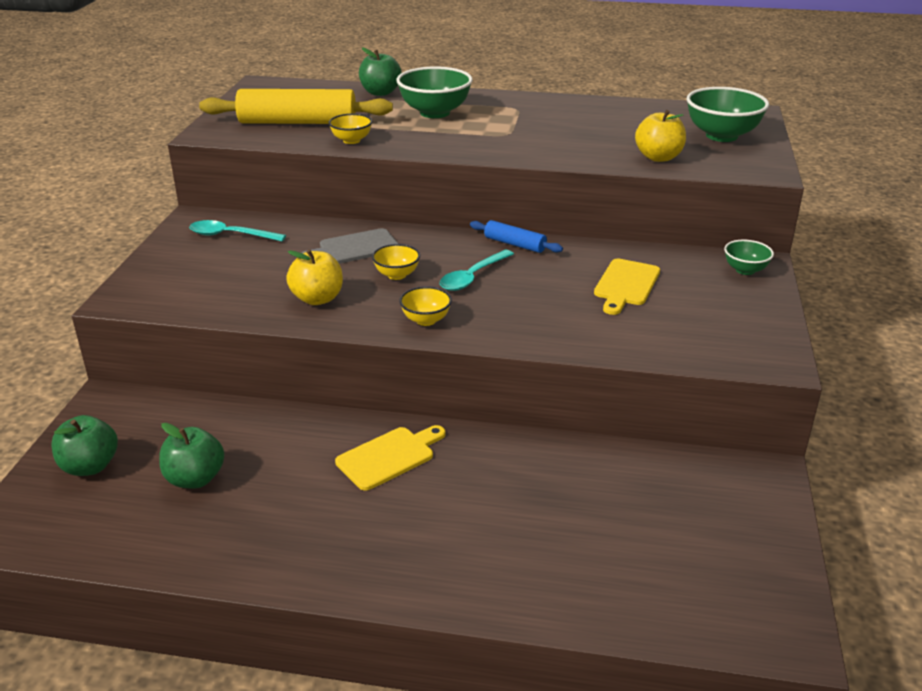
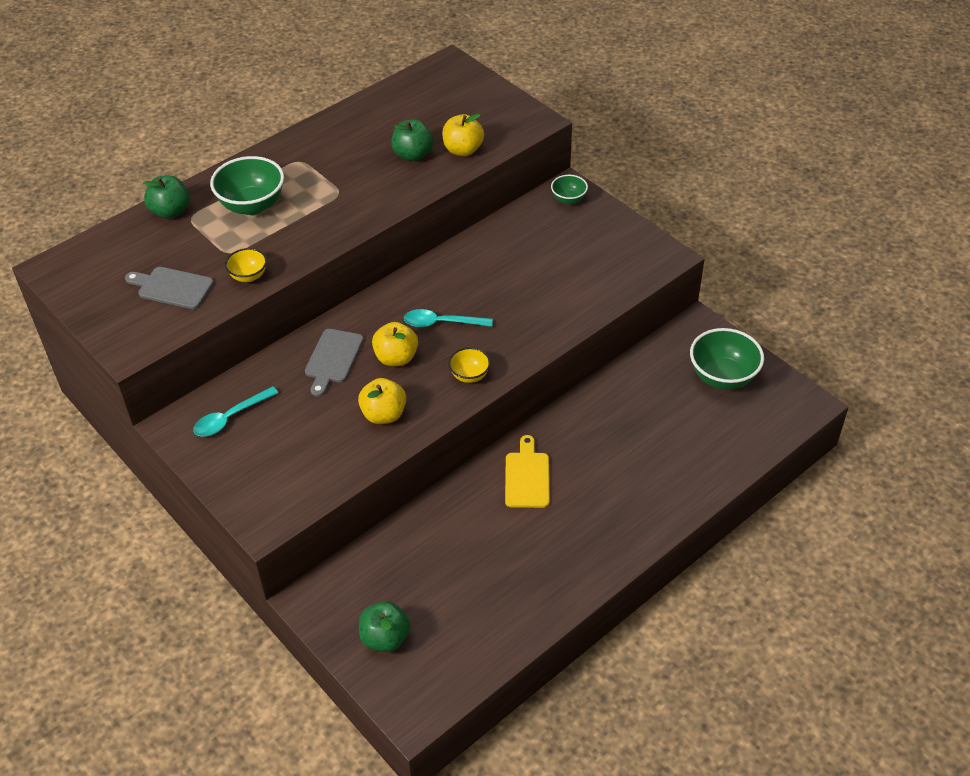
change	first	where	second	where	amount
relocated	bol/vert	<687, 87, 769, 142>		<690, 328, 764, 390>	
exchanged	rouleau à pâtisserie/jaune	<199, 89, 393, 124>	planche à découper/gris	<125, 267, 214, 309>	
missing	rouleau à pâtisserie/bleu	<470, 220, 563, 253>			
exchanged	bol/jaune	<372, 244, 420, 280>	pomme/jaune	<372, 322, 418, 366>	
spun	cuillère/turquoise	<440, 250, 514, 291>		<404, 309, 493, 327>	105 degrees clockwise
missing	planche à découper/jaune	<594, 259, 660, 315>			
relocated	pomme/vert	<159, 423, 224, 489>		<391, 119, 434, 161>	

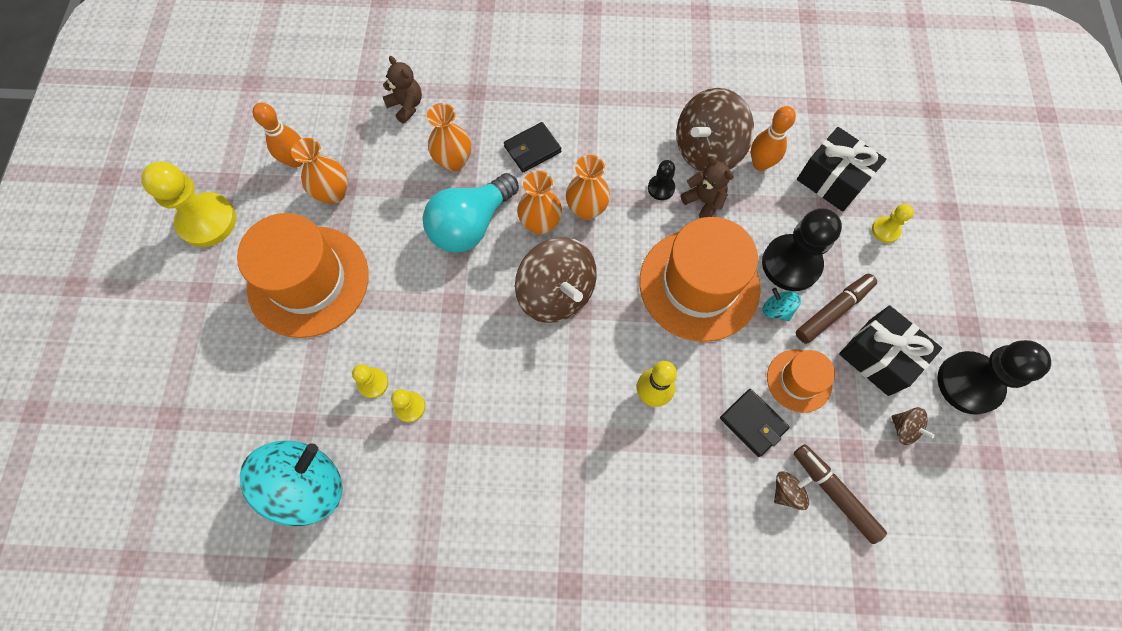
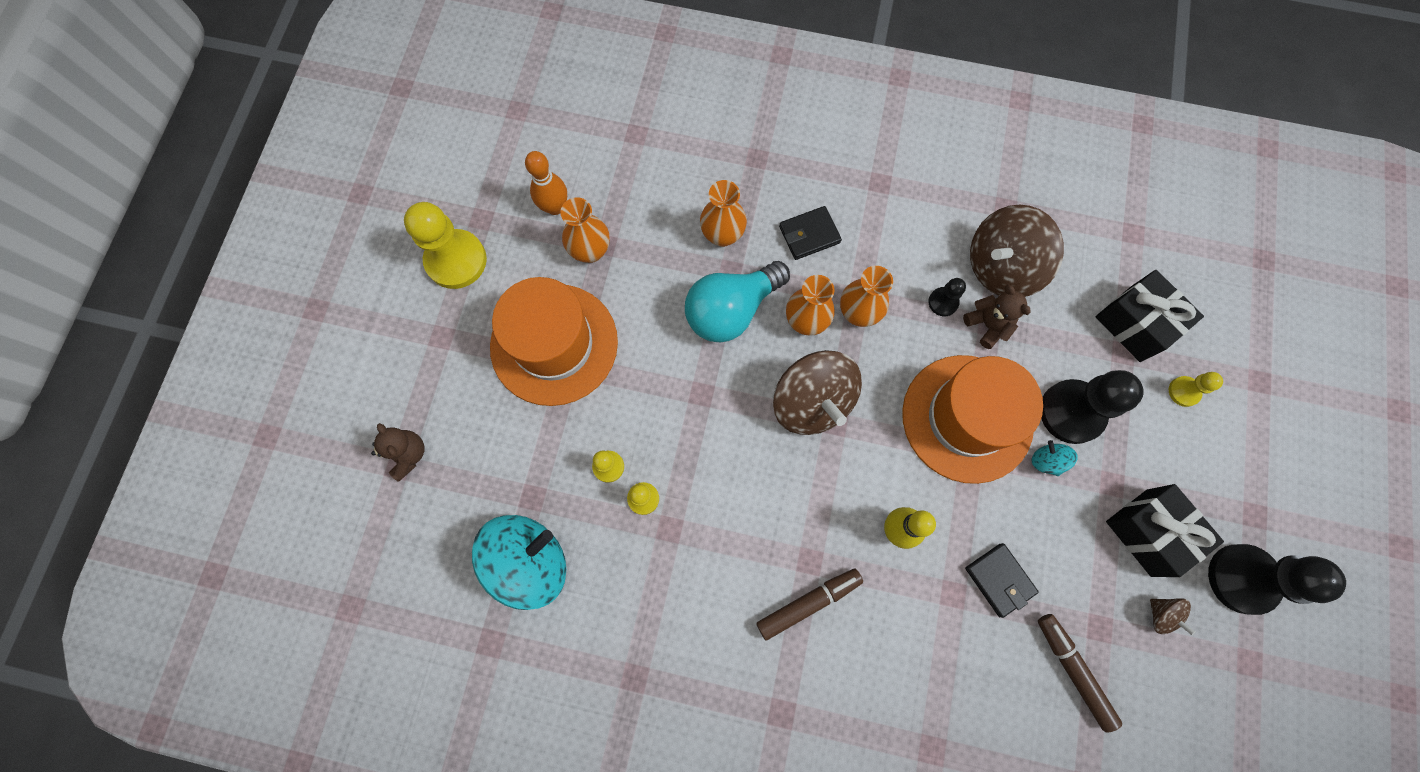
change	first	where	second	where	amount
relocated	ours en peluche/marron	<383, 56, 422, 124>		<371, 423, 424, 482>	
missing	quille/orange	<751, 106, 796, 171>			
relocated	feutre/marron	<796, 274, 877, 344>		<756, 569, 863, 641>	
missing	chapeau/orange	<767, 349, 835, 413>			
missing	toupie/marron	<774, 472, 812, 510>			

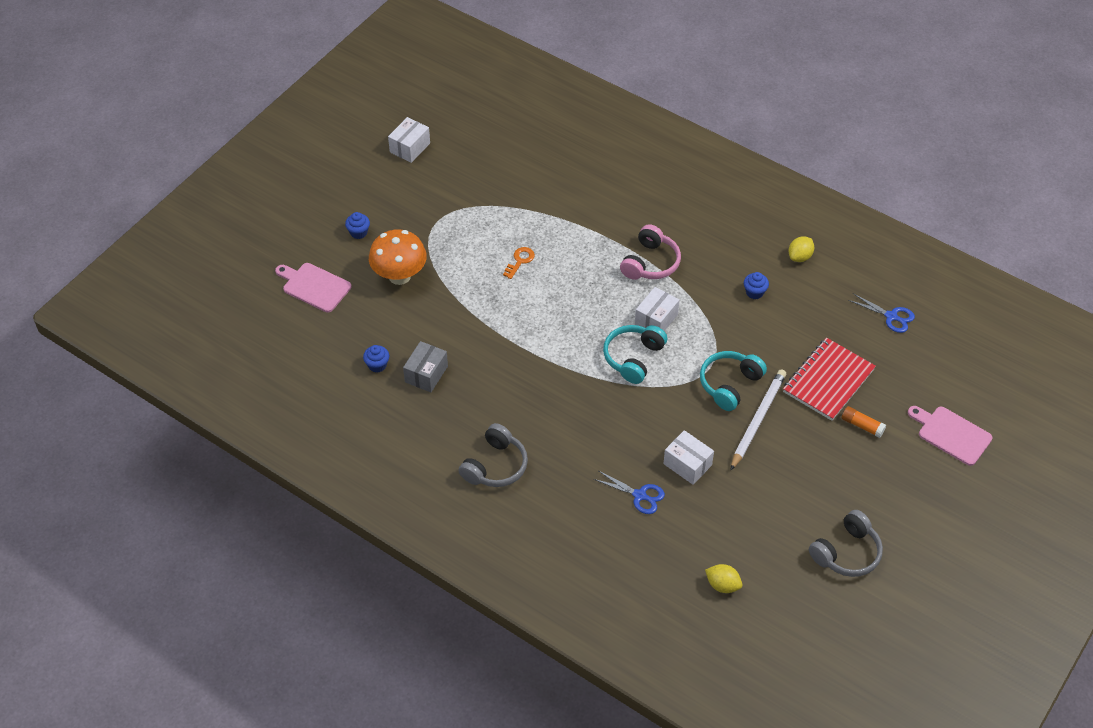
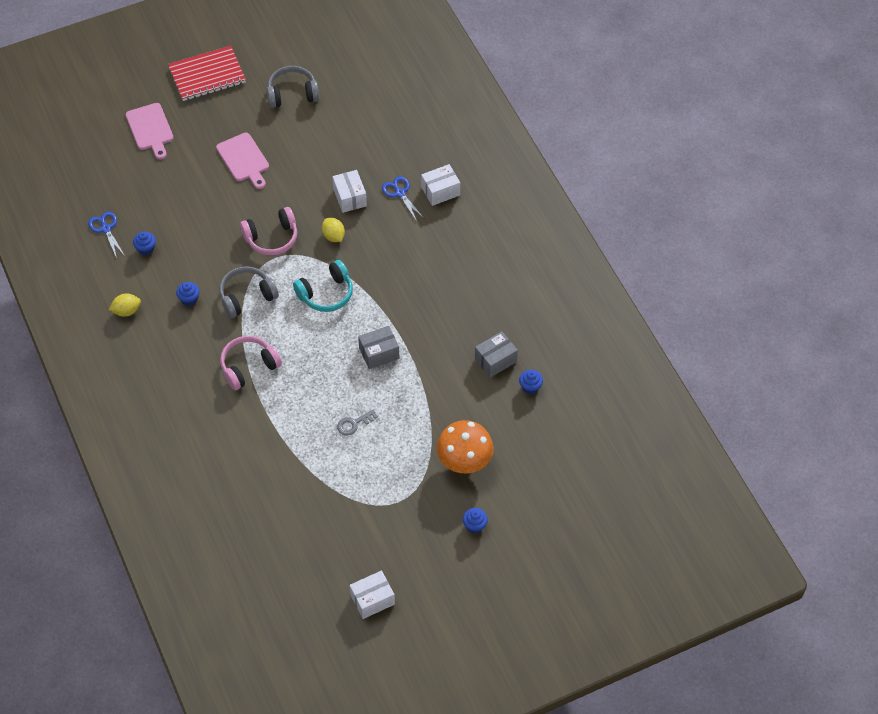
change	first	where	second	where	amount
colour	clé/orange	<503, 247, 535, 279>	clé/gris	<337, 409, 378, 436>	
relocated	planche à découper/rose	<275, 263, 352, 313>		<216, 133, 269, 189>	
relocated	boîte/blanc	<635, 287, 679, 331>		<421, 164, 460, 206>	
relocated	carnet/rouge	<783, 338, 876, 421>		<168, 46, 246, 101>	
colour	casque audio/turquoise	<700, 351, 767, 411>	casque audio/rose	<240, 207, 297, 255>	
missing	crayon/blanc	<730, 369, 786, 471>			
missing	bâton de colle/orange	<841, 406, 886, 438>			
relocated	casque audio/gris	<458, 423, 528, 487>		<219, 266, 279, 318>	
relocated	citron/jaune	<705, 564, 742, 593>		<322, 218, 345, 242>	
appeared			muffin/bleu	<133, 232, 156, 256>	
appeared			boîte/gris	<358, 326, 399, 369>	

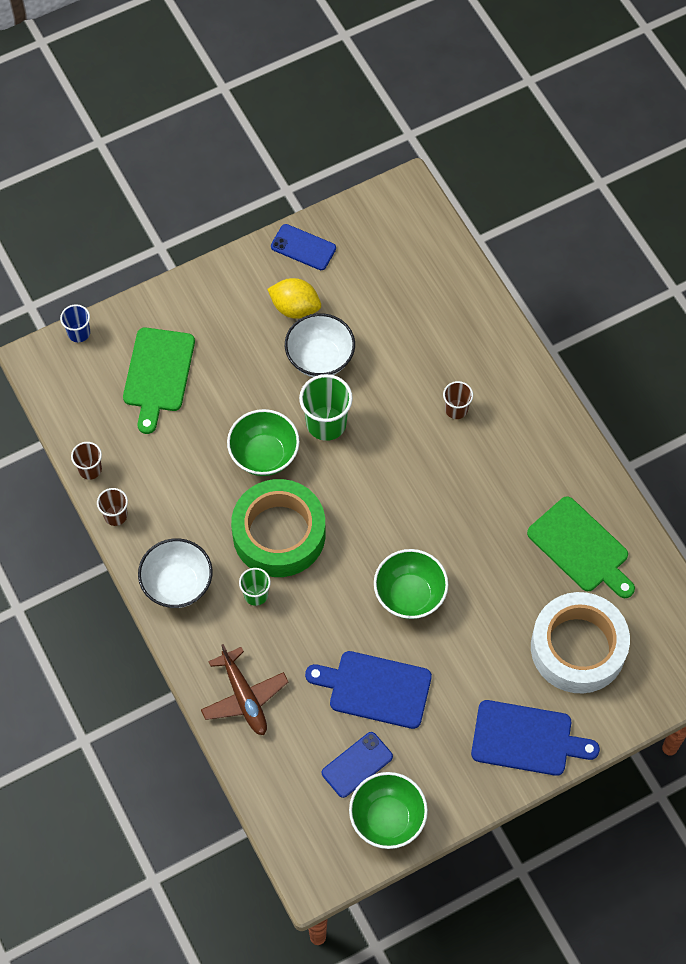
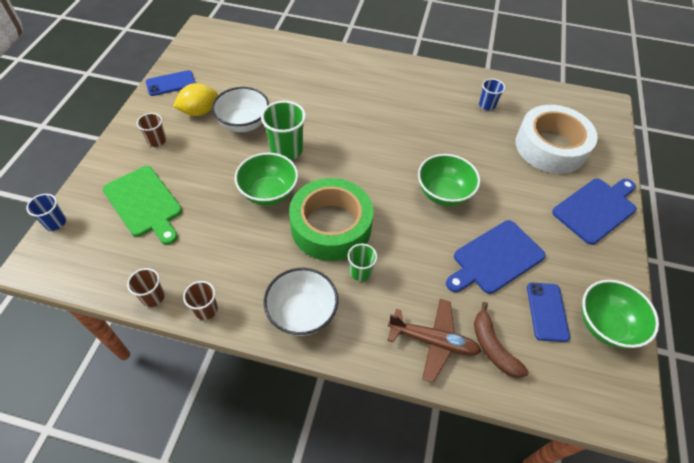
change	first	where	second	where	amount
relocated	gobelet/marron	<443, 381, 473, 419>		<137, 113, 166, 147>	
exchanged	planche à découper/vert	<527, 496, 635, 598>	gobelet/bleu	<479, 79, 505, 110>	
appeared			banane/marron	<474, 302, 529, 378>	

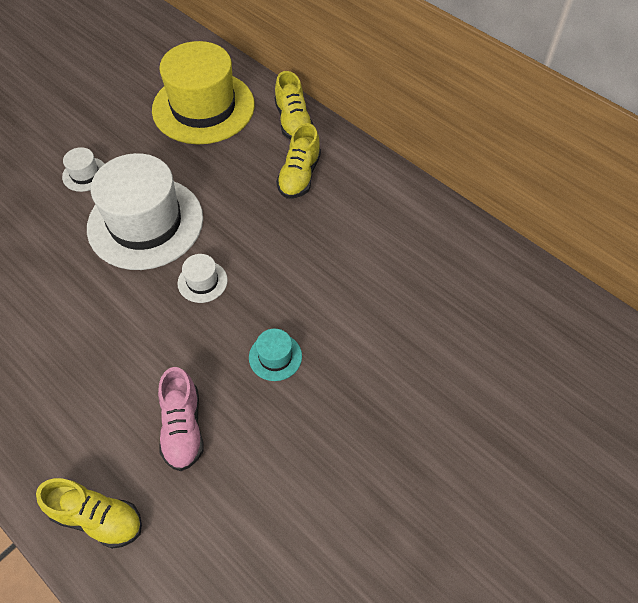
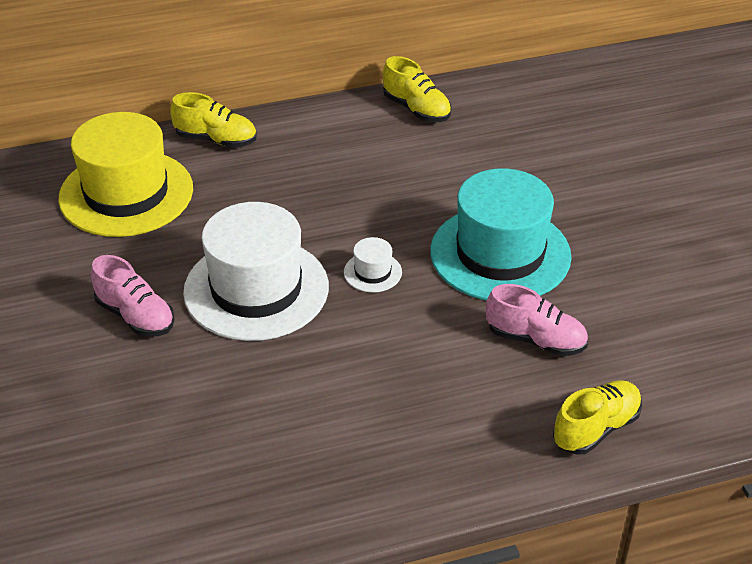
change	first	where	second	where	amount
relocated	chaussure/jaune	<276, 123, 321, 198>		<383, 56, 451, 122>	
exchanged	chapeau/blanc	<62, 147, 105, 192>	chaussure/rose	<91, 255, 175, 337>	
size	chapeau/turquoise	<249, 329, 302, 381>		<430, 168, 572, 301>	x2.44

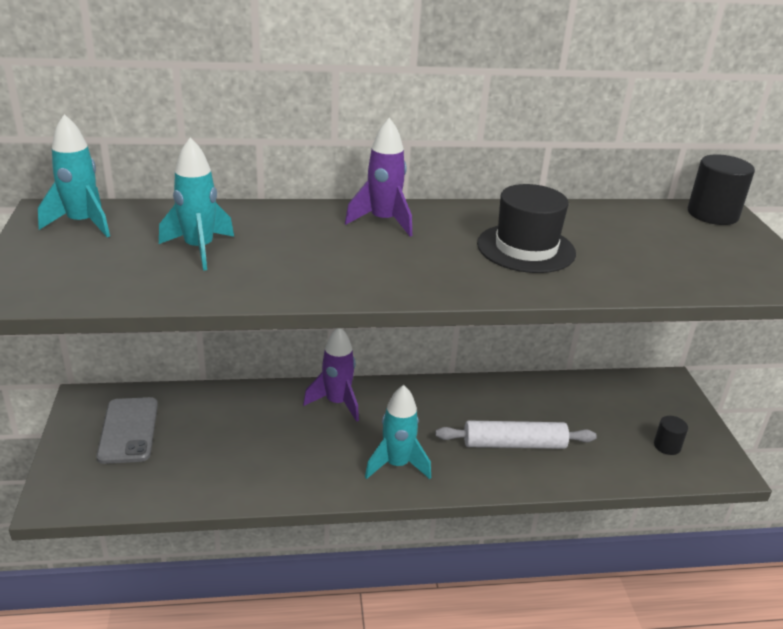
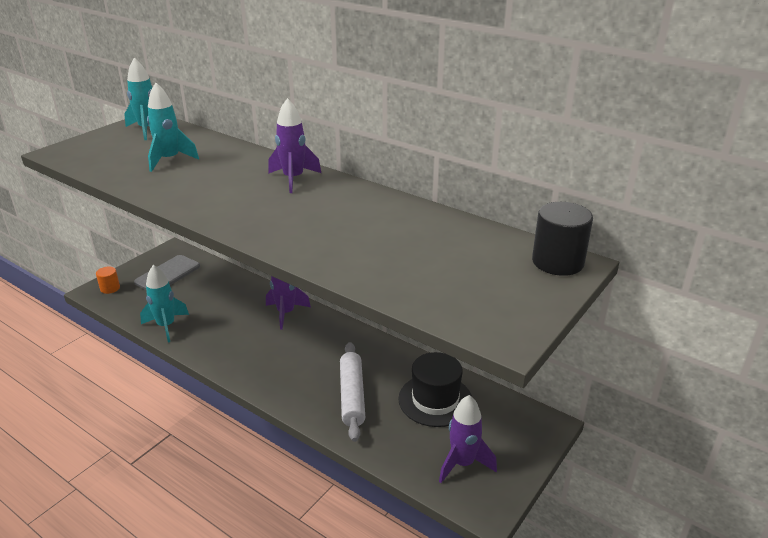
change	first	where	second	where	amount
relocated	chapeau/noir	<477, 184, 576, 273>		<398, 352, 472, 427>	
relocated	fusée/turquoise	<365, 385, 431, 479>		<140, 265, 189, 343>	
exchanged	cylindre/noir	<654, 416, 688, 455>	fusée/violet	<439, 395, 497, 483>	
spun	rouleau à pâtisserie/blanc	<435, 420, 597, 449>		<340, 342, 365, 442>	45 degrees clockwise
appeared			cylindre/orange	<96, 266, 120, 294>	

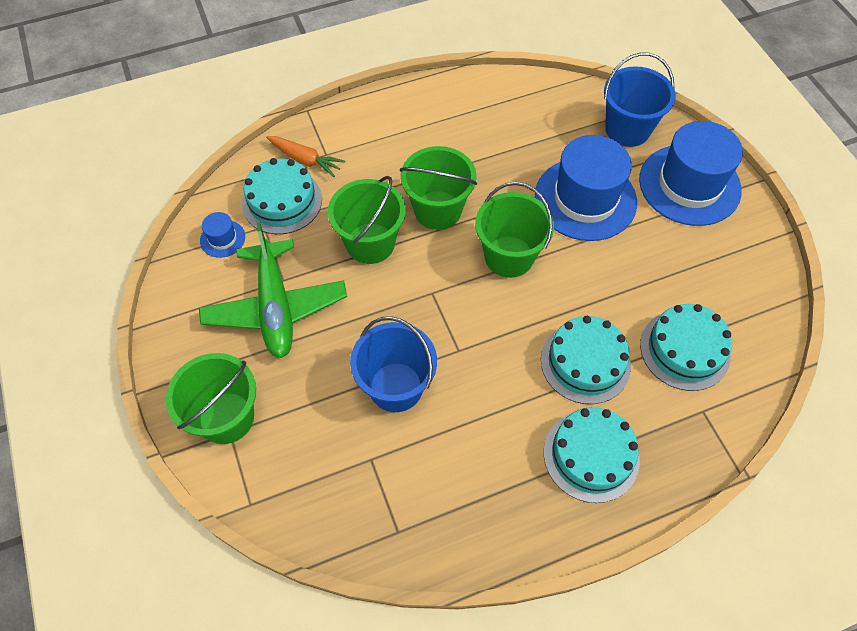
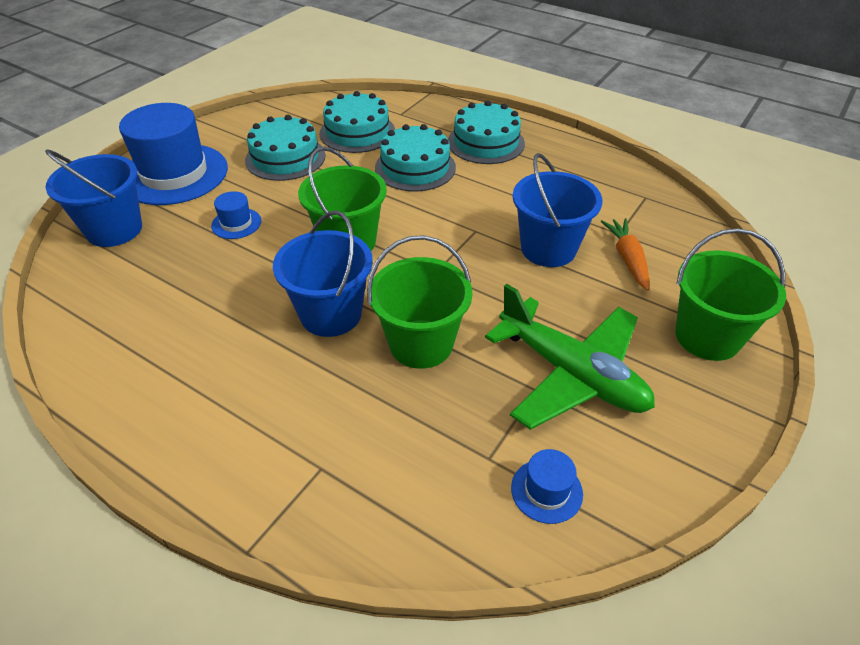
change	first	where	second	where	amount
size	chapeau/bleu	<535, 135, 637, 241>		<211, 191, 261, 239>	x0.43
relocated	carotte/orange	<266, 136, 345, 177>		<601, 218, 650, 291>	
colour	seau/vert	<400, 146, 477, 230>	seau/bleu	<273, 210, 373, 337>	
relocated	gâteau/turquoise	<242, 158, 322, 234>		<245, 115, 325, 181>	
spun	avion/vert	<199, 222, 347, 358>		<485, 284, 655, 430>	90 degrees clockwise

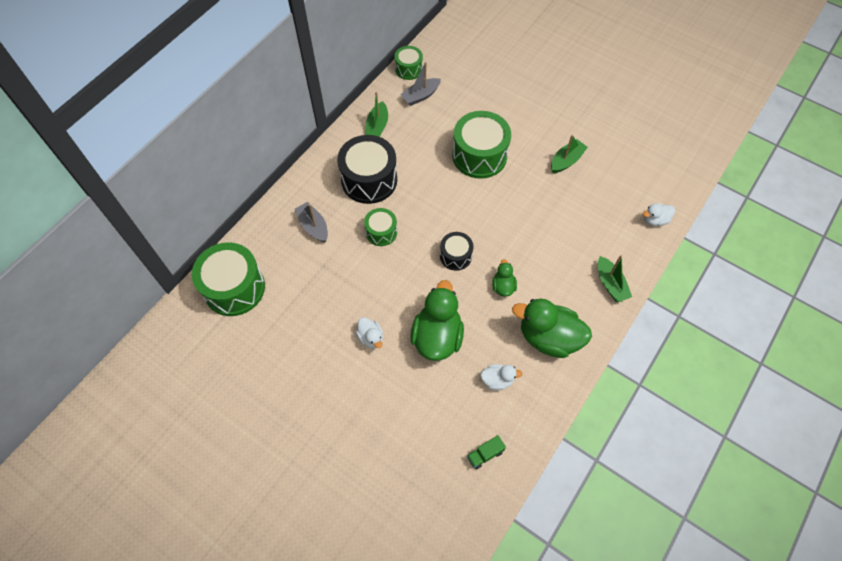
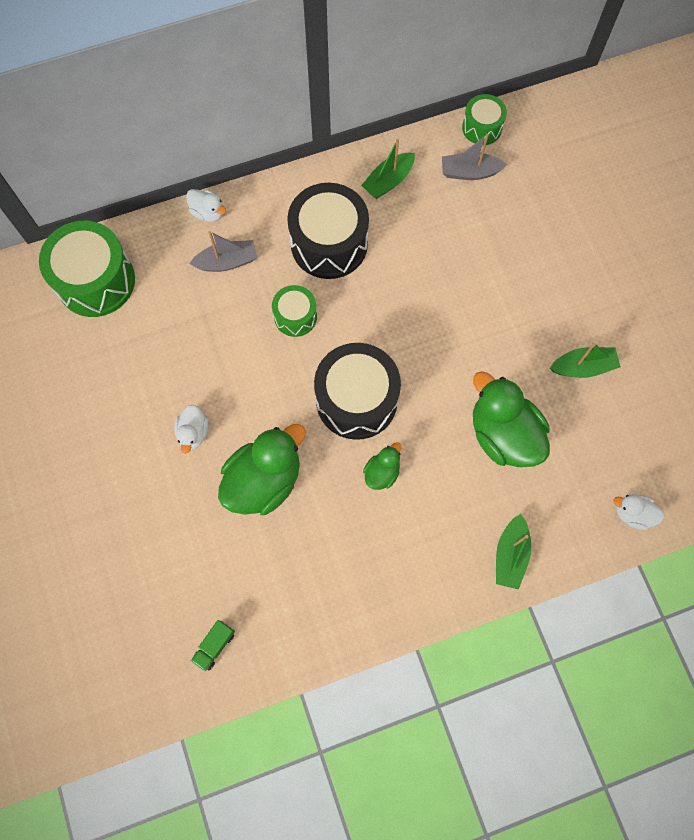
change	first	where	second	where	amount
missing	tambour/vert	<452, 111, 511, 179>			
spun	bateau/gris	<295, 202, 328, 243>		<189, 231, 257, 272>	75 degrees clockwise
size	tambour/noir	<440, 232, 474, 271>		<314, 343, 401, 440>	x1.84
relocated	canard/vert	<512, 299, 592, 358>		<473, 371, 550, 467>	
relocated	canard/blanc	<480, 364, 522, 390>		<186, 189, 226, 222>	
spun	camion/vert	<467, 435, 506, 469>		<191, 620, 235, 672>	60 degrees counterclockwise

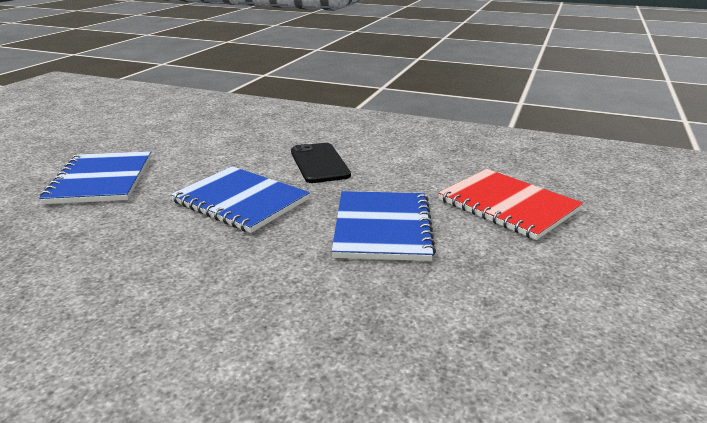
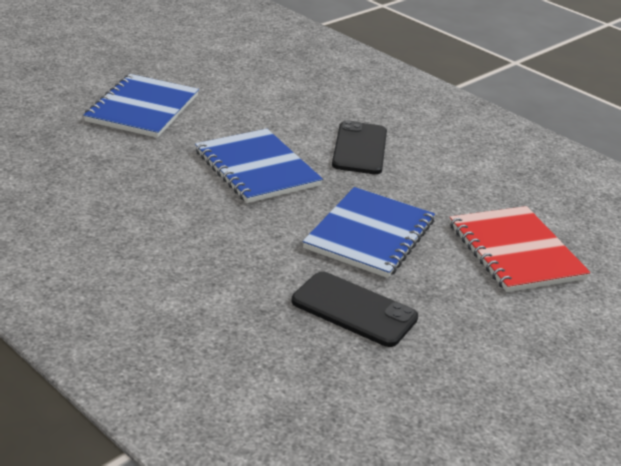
change	first	where	second	where	amount
appeared			téléphone/noir	<291, 271, 418, 347>	

